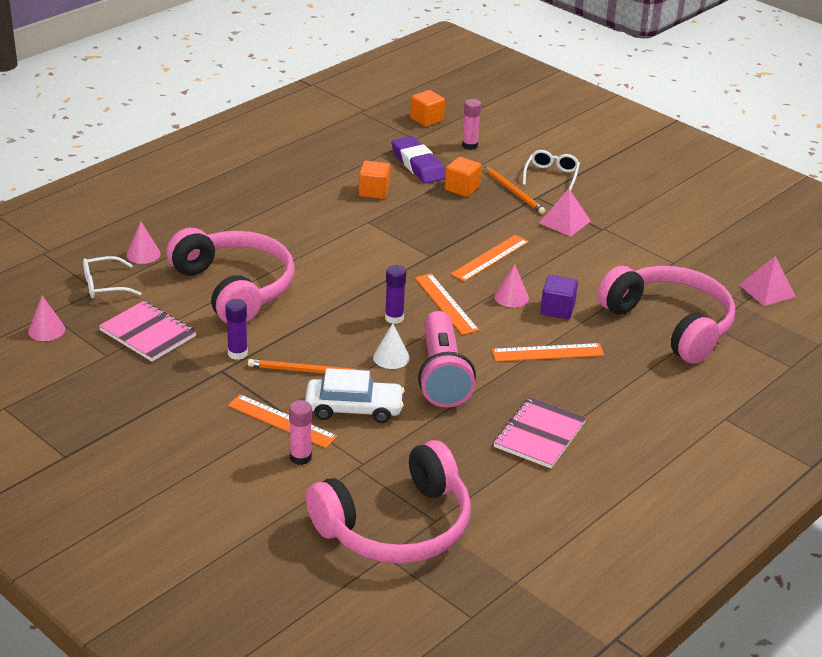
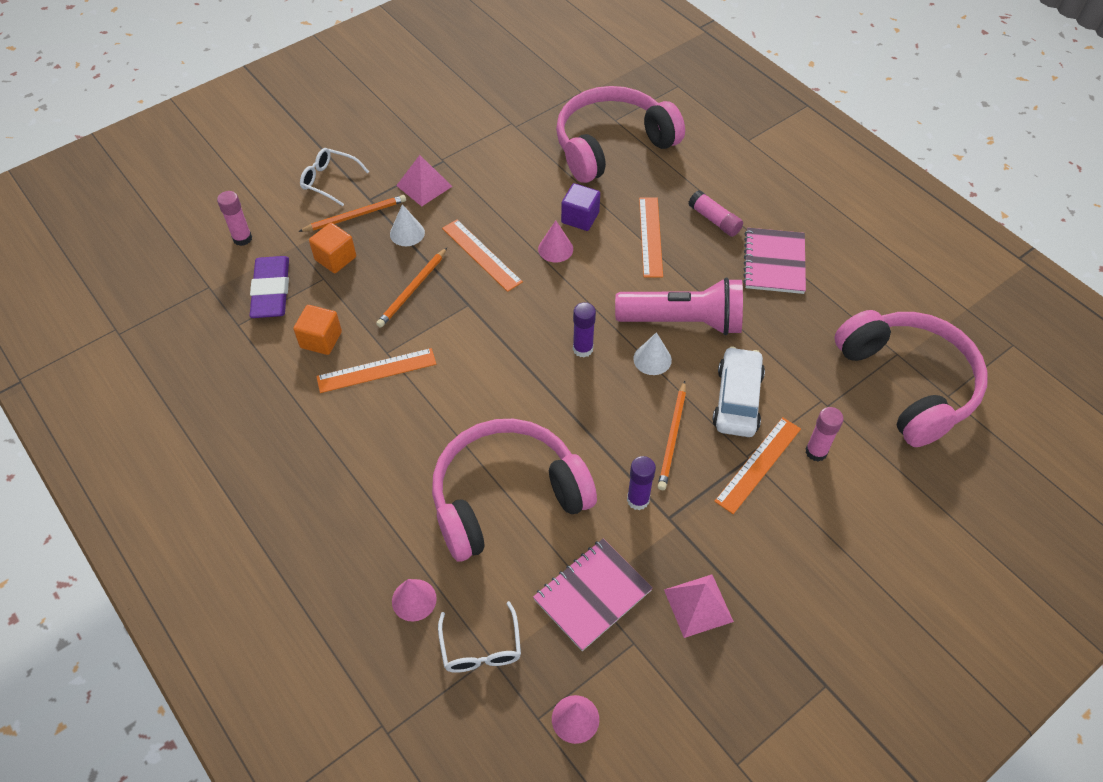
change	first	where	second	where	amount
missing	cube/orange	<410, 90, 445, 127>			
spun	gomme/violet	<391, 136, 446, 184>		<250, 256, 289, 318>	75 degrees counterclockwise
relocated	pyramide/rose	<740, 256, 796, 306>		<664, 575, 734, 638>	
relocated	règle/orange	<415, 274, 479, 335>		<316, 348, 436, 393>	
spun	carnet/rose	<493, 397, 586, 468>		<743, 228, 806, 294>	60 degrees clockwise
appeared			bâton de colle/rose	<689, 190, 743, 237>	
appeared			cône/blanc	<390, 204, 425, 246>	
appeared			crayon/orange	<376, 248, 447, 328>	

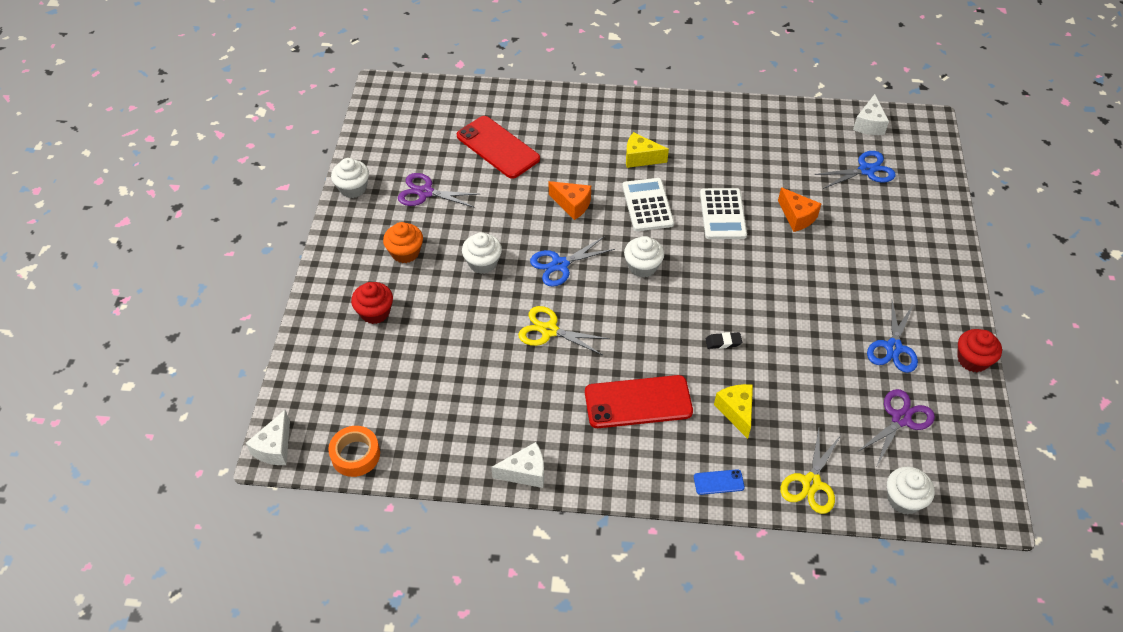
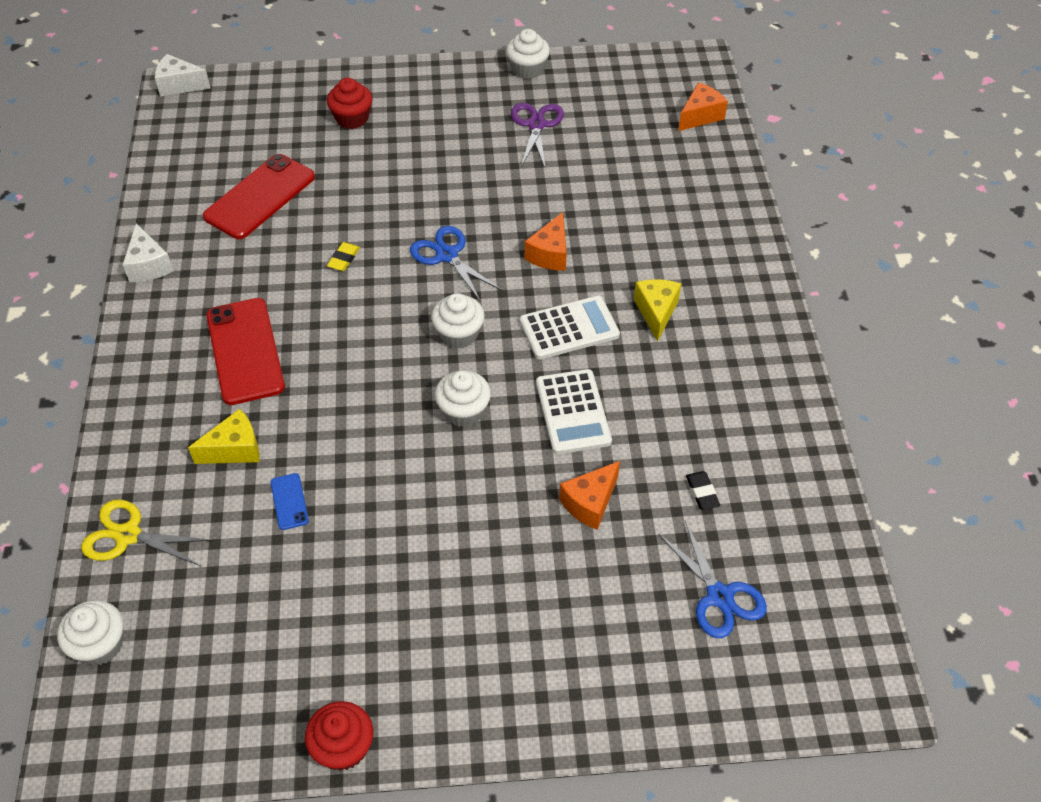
change	first	where	second	where	amount
missing	fromage/blanc	<853, 94, 889, 135>			
relocated	téléphone/rouge	<457, 116, 540, 179>		<203, 154, 315, 239>	
spun	calculatrice/blanc	<700, 188, 747, 239>		<536, 369, 612, 454>	90 degrees counterclockwise
missing	muffin/orange	<383, 222, 423, 263>			
relocated	muffin/blanc	<462, 232, 502, 274>		<435, 370, 491, 427>	
missing	ciseaux/bleu	<867, 300, 918, 373>			
exchanged	ciseaux/jaune	<518, 306, 610, 355>	gomme/jaune	<327, 242, 360, 271>	
relocated	gomme/noir	<706, 332, 742, 349>		<686, 471, 720, 510>	
missing	ciseaux/violet	<857, 389, 935, 465>			
missing	ruban adhésif/orange	<328, 426, 380, 477>			
relocated	téléphone/bleu	<694, 469, 745, 495>		<271, 473, 309, 530>	
appeared			fromage/orange	<678, 82, 728, 131>	

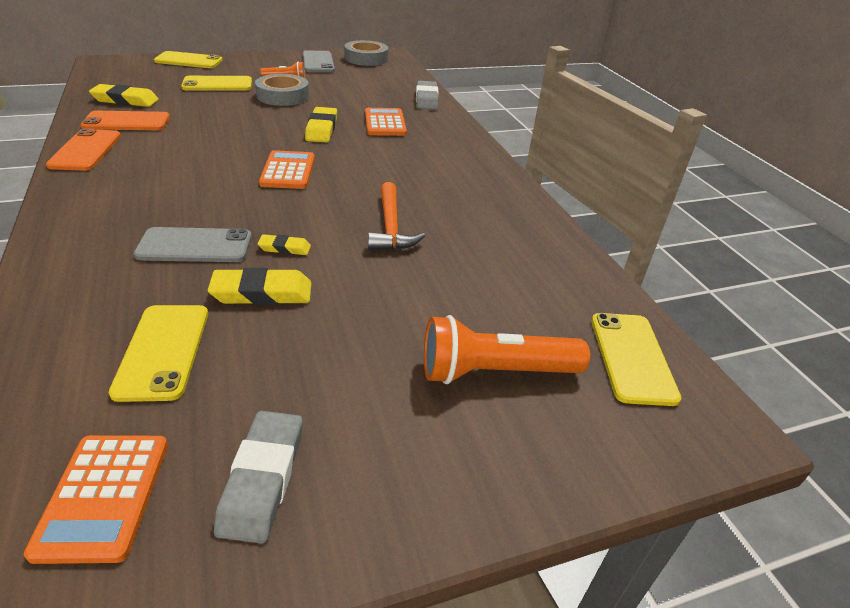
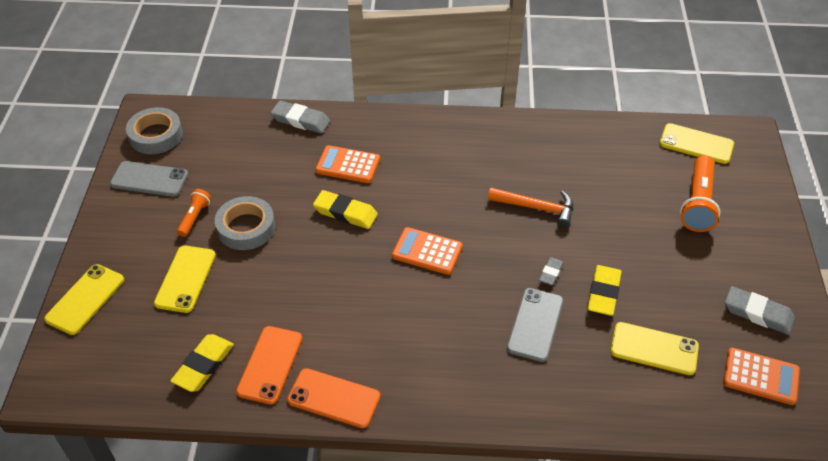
change	first	where	second	where	amount
colour	gomme/jaune	<258, 234, 311, 255>	gomme/gris	<539, 257, 564, 285>	

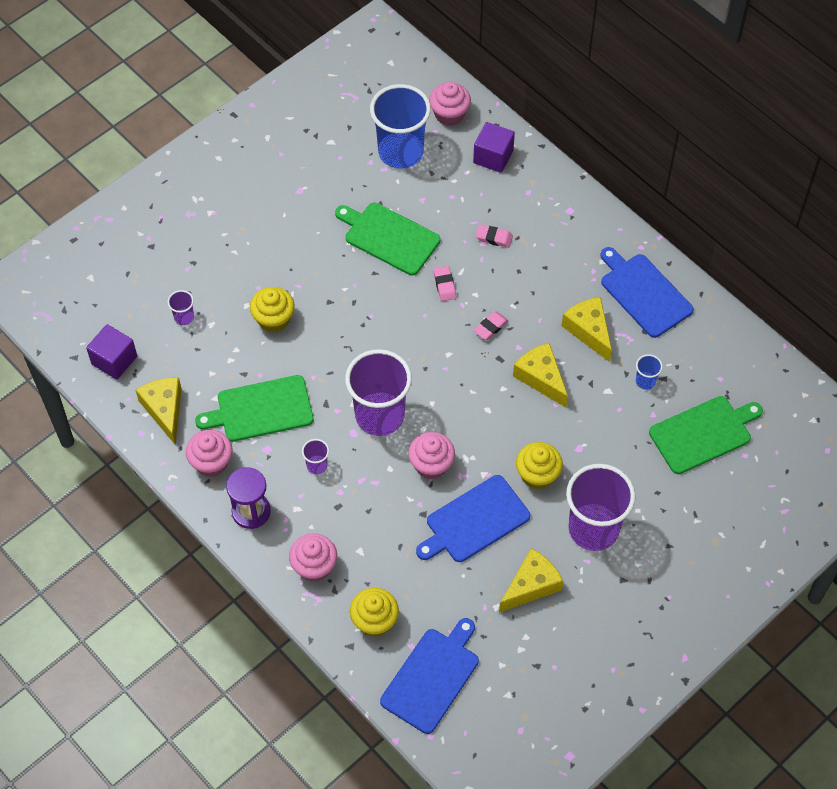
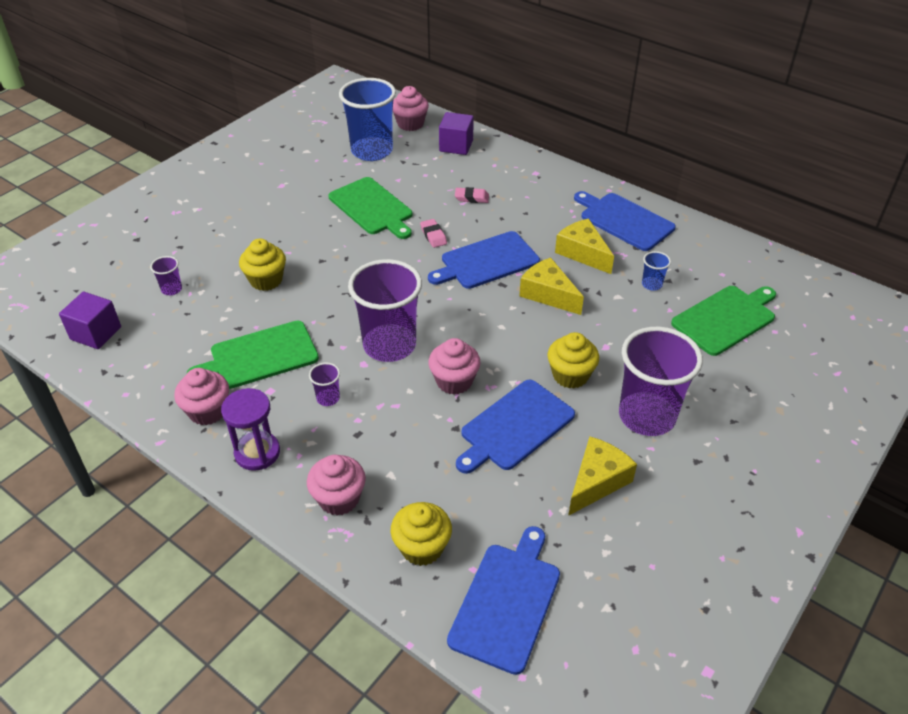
change	first	where	second	where	amount
spun	planche à découper/vert	<335, 203, 440, 275>		<328, 177, 412, 239>	150 degrees counterclockwise
exchanged	gomme/rose	<474, 311, 509, 340>	planche à découper/bleu	<428, 231, 540, 289>	
missing	fromage/jaune	<136, 377, 182, 445>			

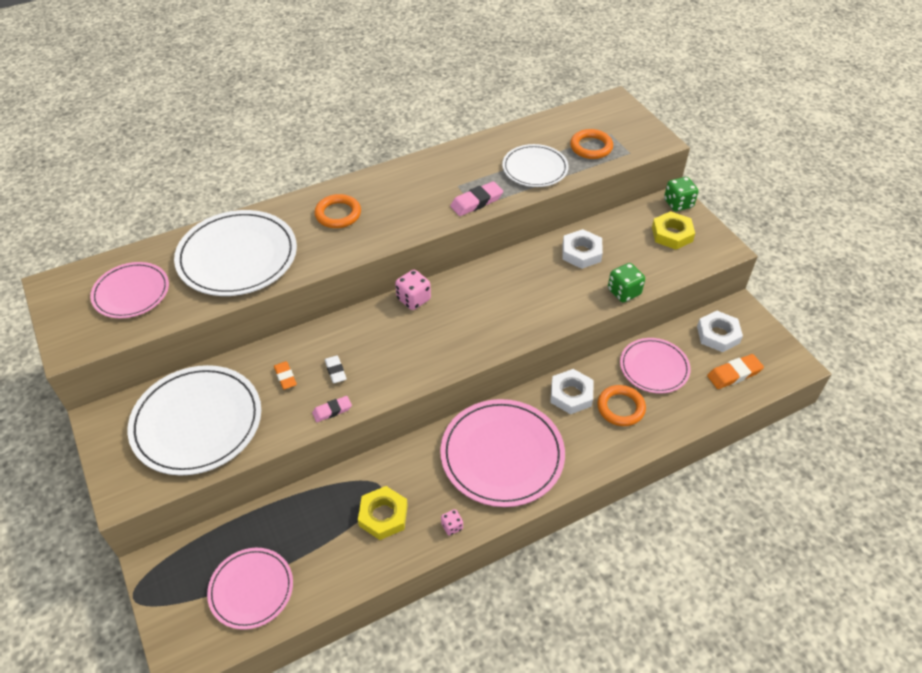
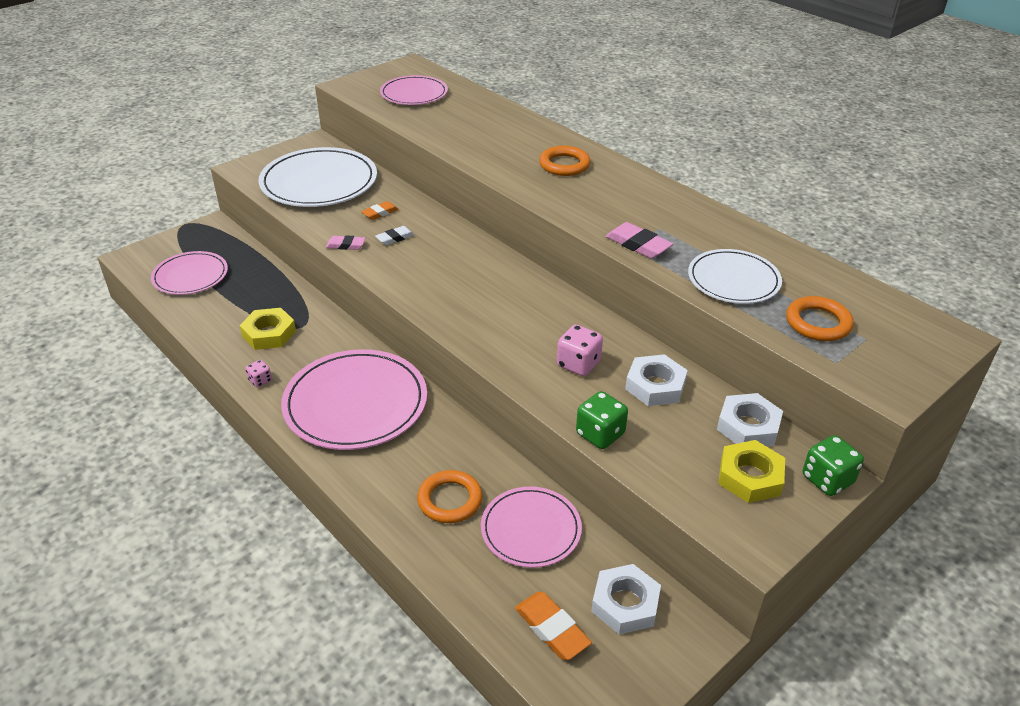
change	first	where	second	where	amount
missing	assiette/blanc	<174, 210, 297, 296>			
relocated	dé/rose	<395, 270, 431, 310>		<557, 325, 603, 376>	
relocated	écrou/blanc	<550, 369, 594, 414>		<717, 393, 783, 446>	
spun	gomme/rose	<312, 396, 352, 422>		<326, 235, 365, 250>	45 degrees counterclockwise

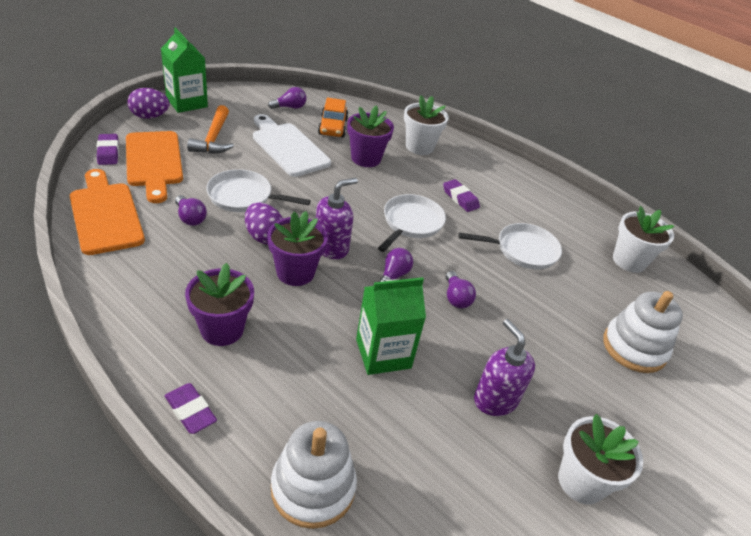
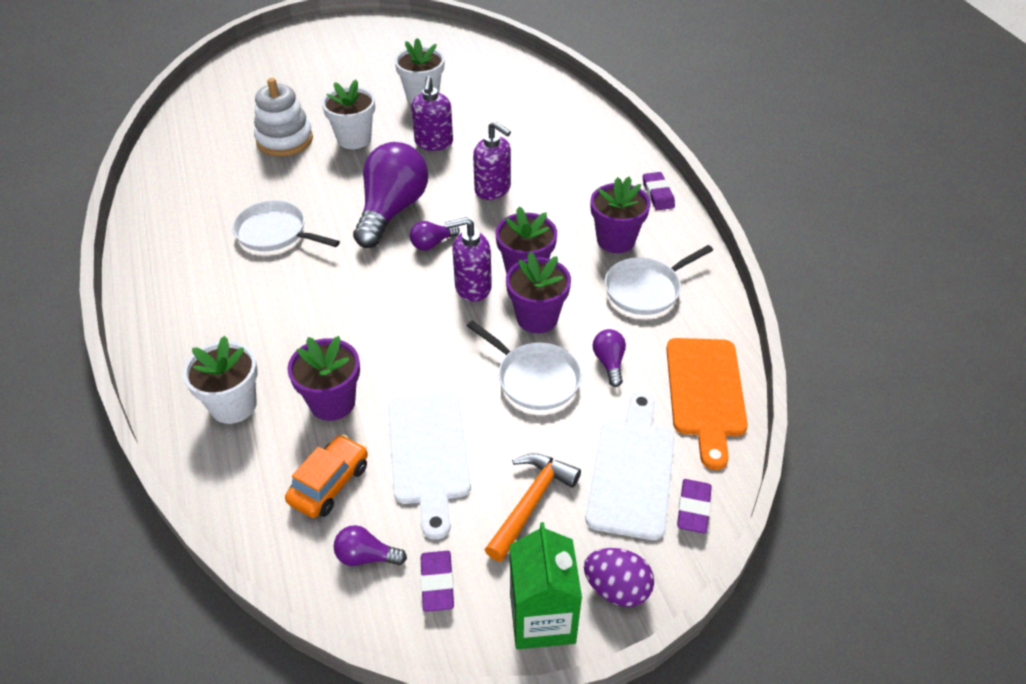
change	first	where	second	where	amount
colour	planche à découper/orange	<126, 131, 183, 203>	planche à découper/blanc	<586, 392, 675, 540>	
relocated	gomme/violet	<443, 179, 480, 212>		<420, 551, 454, 612>	
relocated	poêle/blanc	<378, 194, 446, 252>		<605, 245, 713, 315>	
exchanged	œuf/violet	<245, 203, 283, 244>	pot de fleurs/violet	<506, 252, 571, 333>	
relocated	pot de fleurs/blanc	<613, 206, 674, 273>		<322, 80, 375, 149>	
size	ampoule/violet	<446, 271, 476, 308>		<353, 142, 428, 248>	x2.29
exchanged	brique de lait/vert	<356, 277, 426, 375>	distributeur de savon/violet	<473, 121, 511, 200>	
missing	jouet à empiler/blanc	<271, 421, 357, 529>			

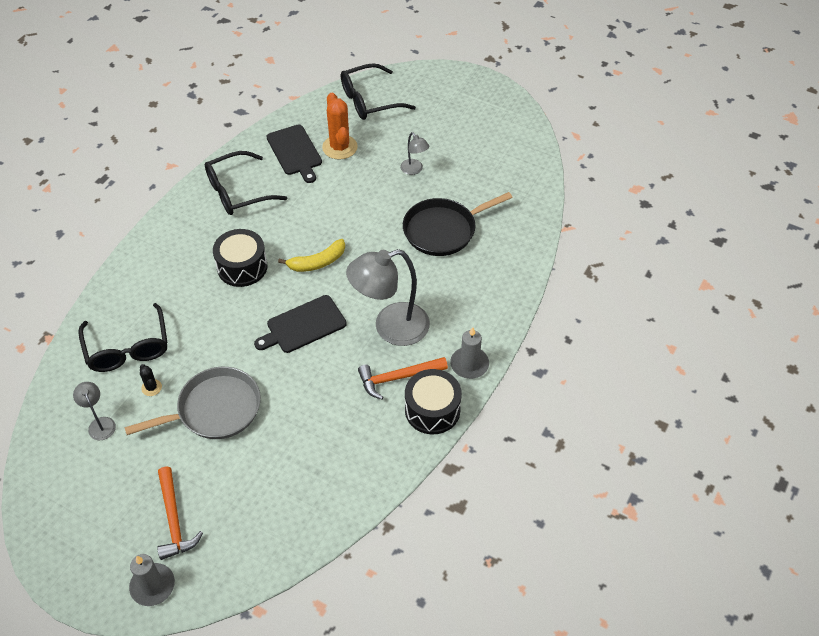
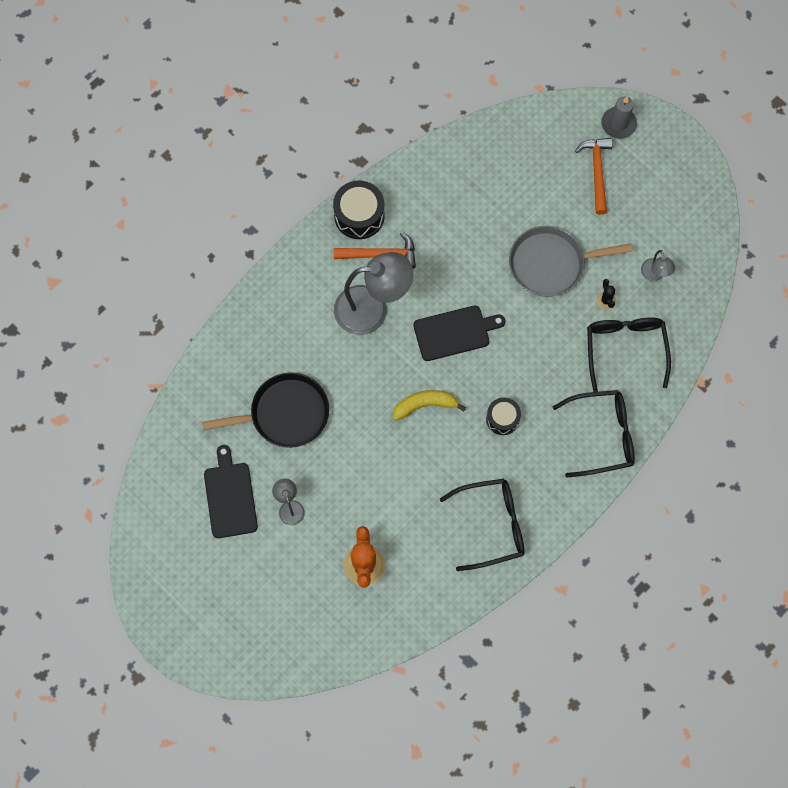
change	first	where	second	where	amount
relocated	lunettes/noir	<341, 63, 416, 120>		<553, 390, 635, 478>	
relocated	planche à découper/noir	<266, 124, 322, 183>		<204, 445, 258, 538>	
size	tambour/noir	<213, 229, 268, 287>		<486, 397, 521, 435>	x0.64
missing	bougie/gris	<450, 327, 489, 379>			

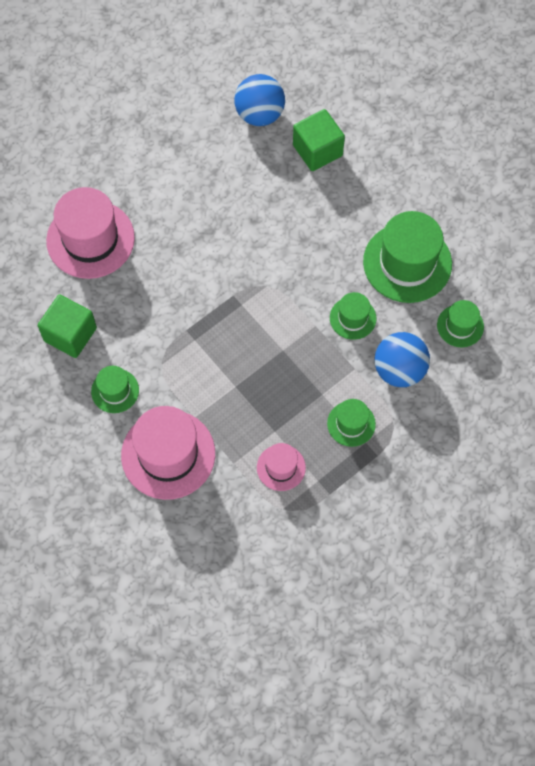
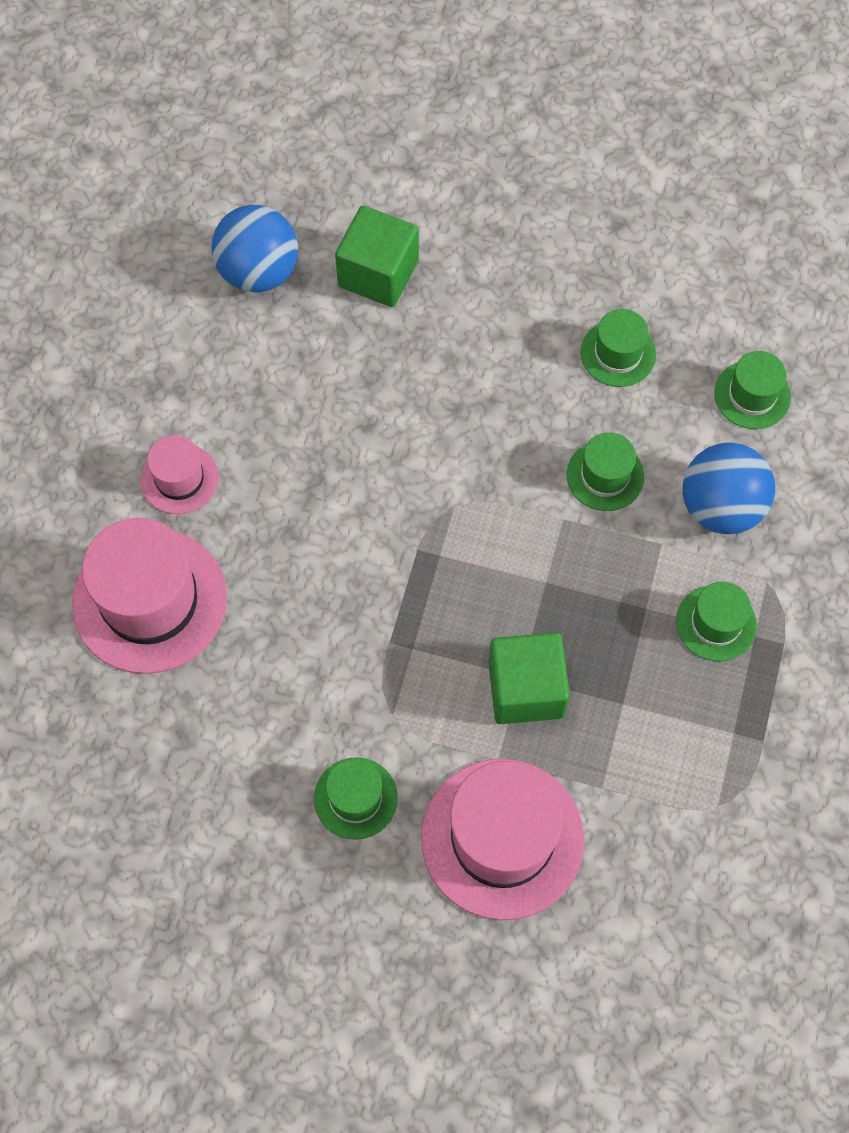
change	first	where	second	where	amount
size	chapeau/vert	<363, 211, 452, 303>		<581, 309, 656, 387>	x0.52
relocated	cube/vert	<38, 294, 97, 358>		<488, 632, 570, 724>	
relocated	chapeau/rose	<257, 443, 306, 491>		<141, 435, 218, 514>	

